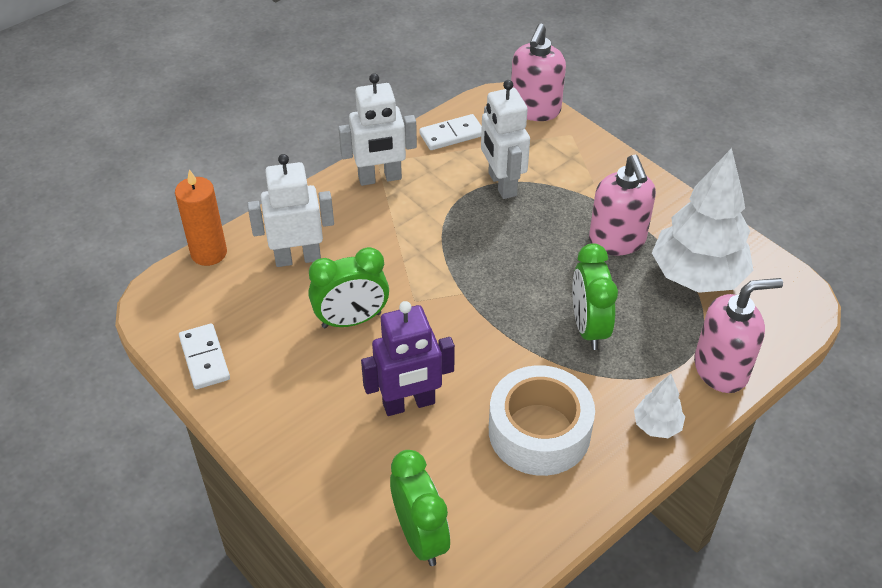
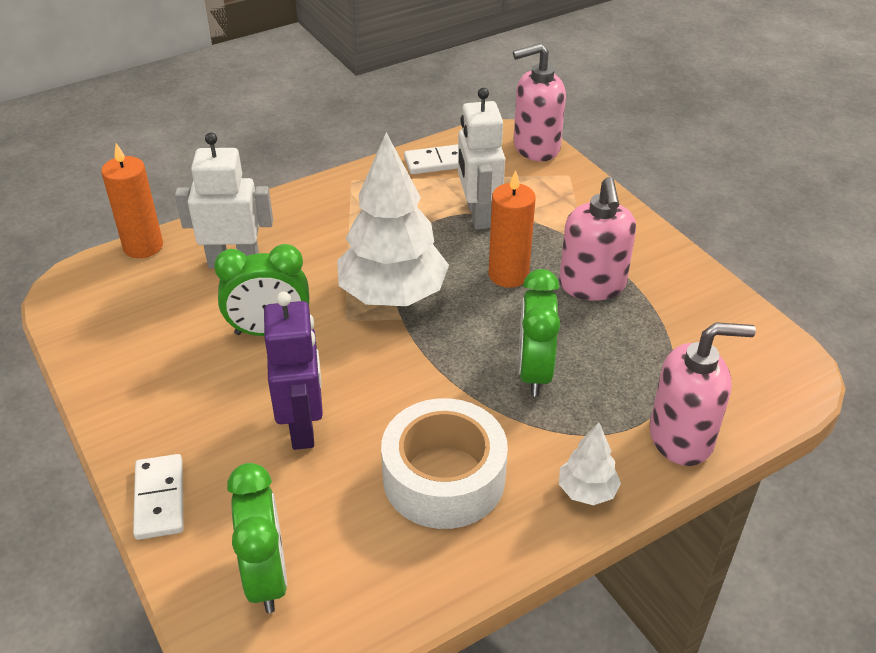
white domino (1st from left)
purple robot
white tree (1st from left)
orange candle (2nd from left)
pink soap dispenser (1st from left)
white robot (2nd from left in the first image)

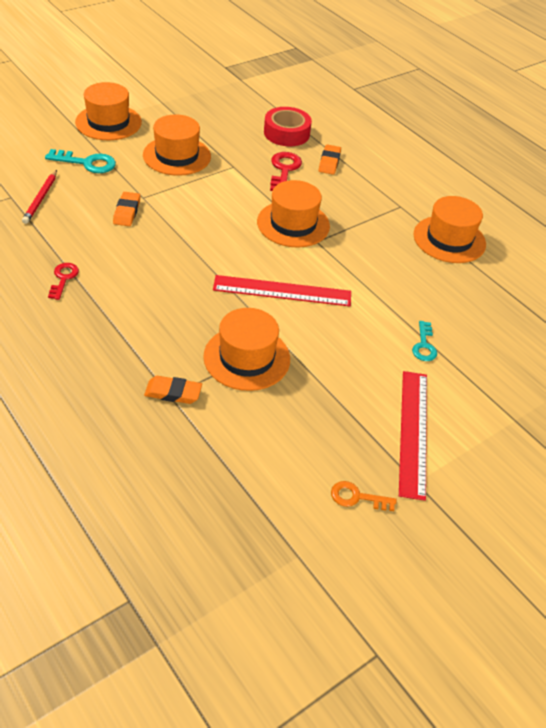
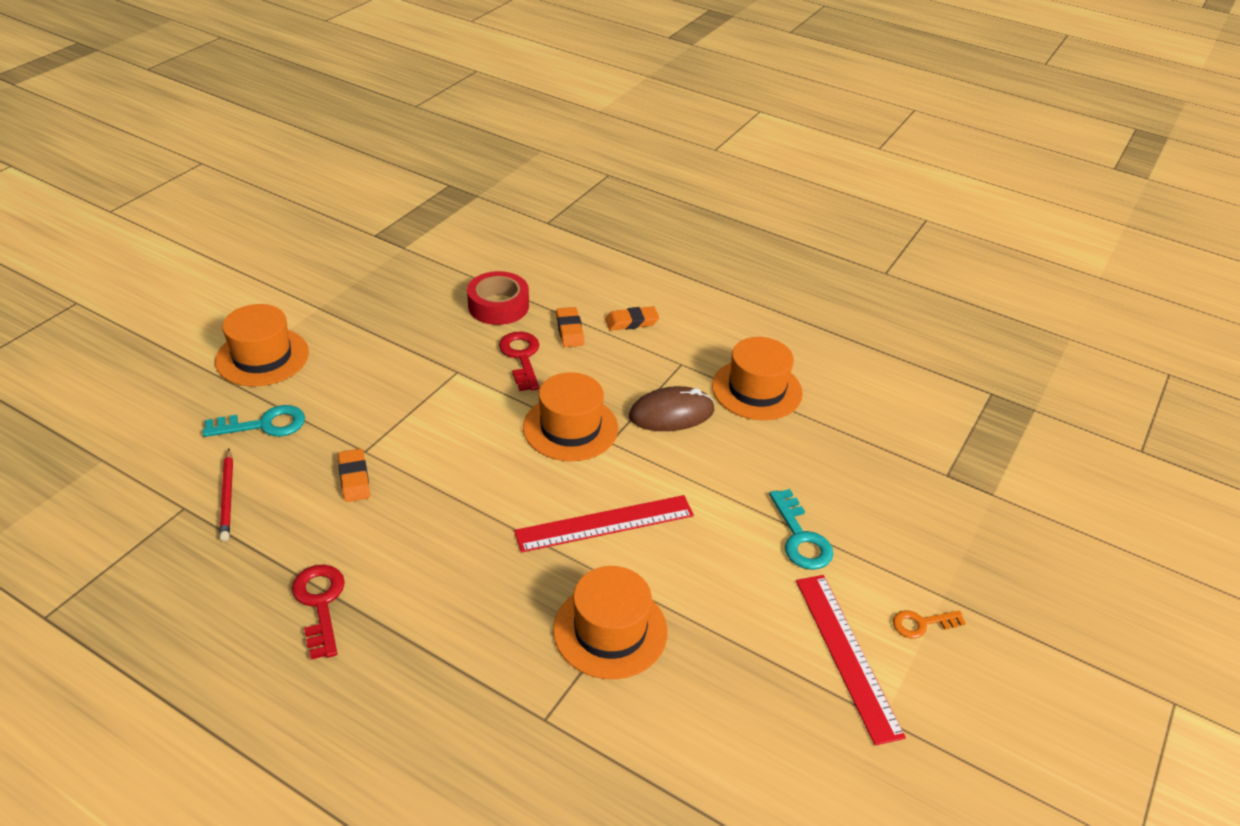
red key (1st from left)
orange eraser (3rd from left)
brown mouse
turquoise key (2nd from left)
orange key
orange hat (2nd from left in the first image)

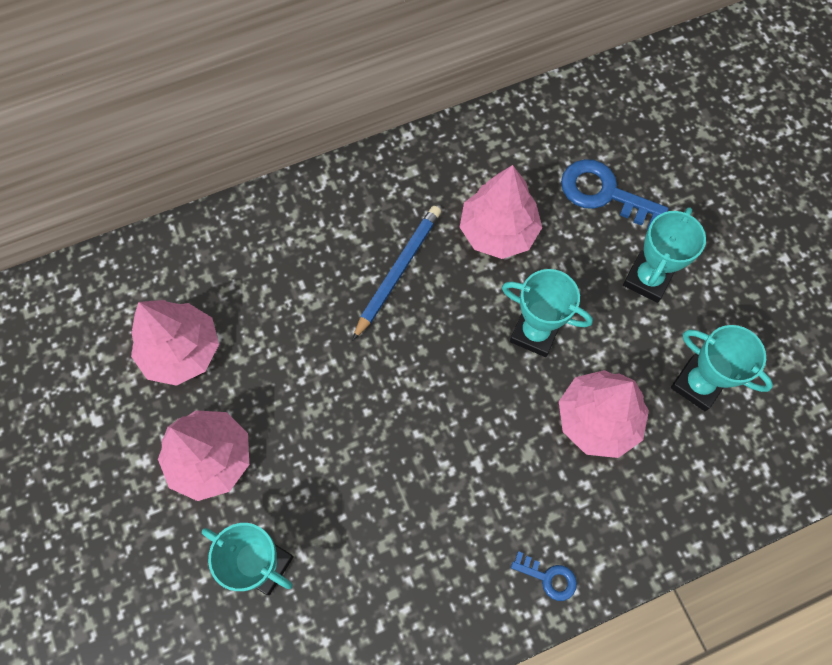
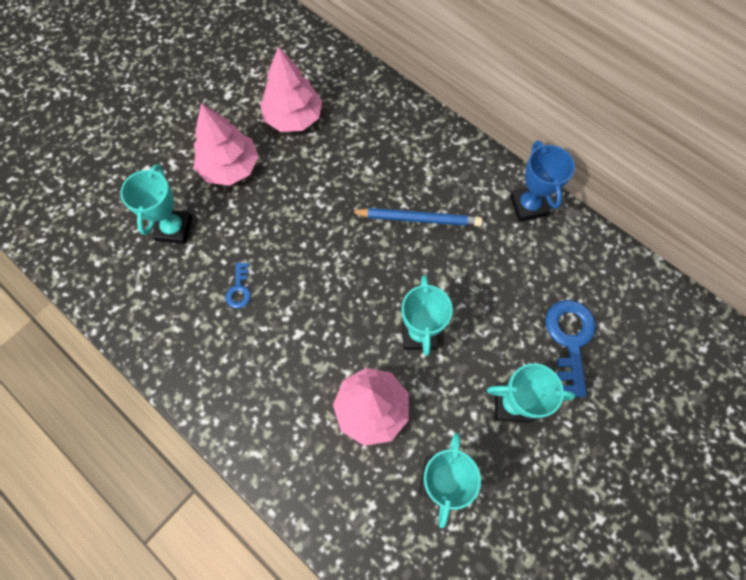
blue key (1st from left)
blue trophy
pink tree (3rd from left in the first image)

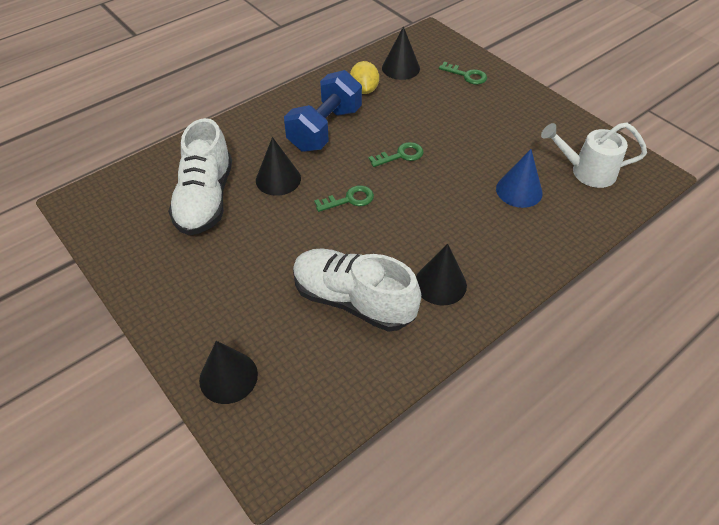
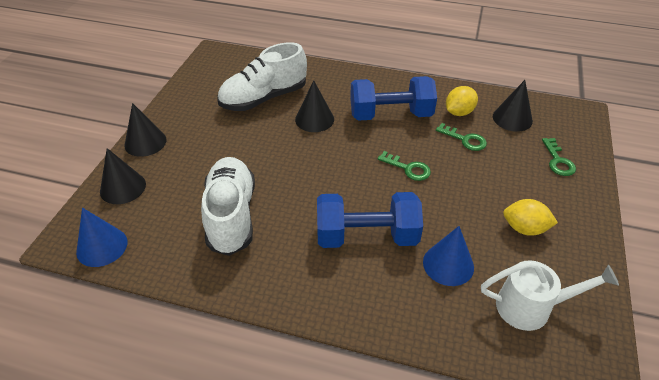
blue cone (1st from left)
black cone (2nd from left)
blue dumbbell (1st from left)
green key (2nd from left)
white watering can
yellow lemon (2nd from left)

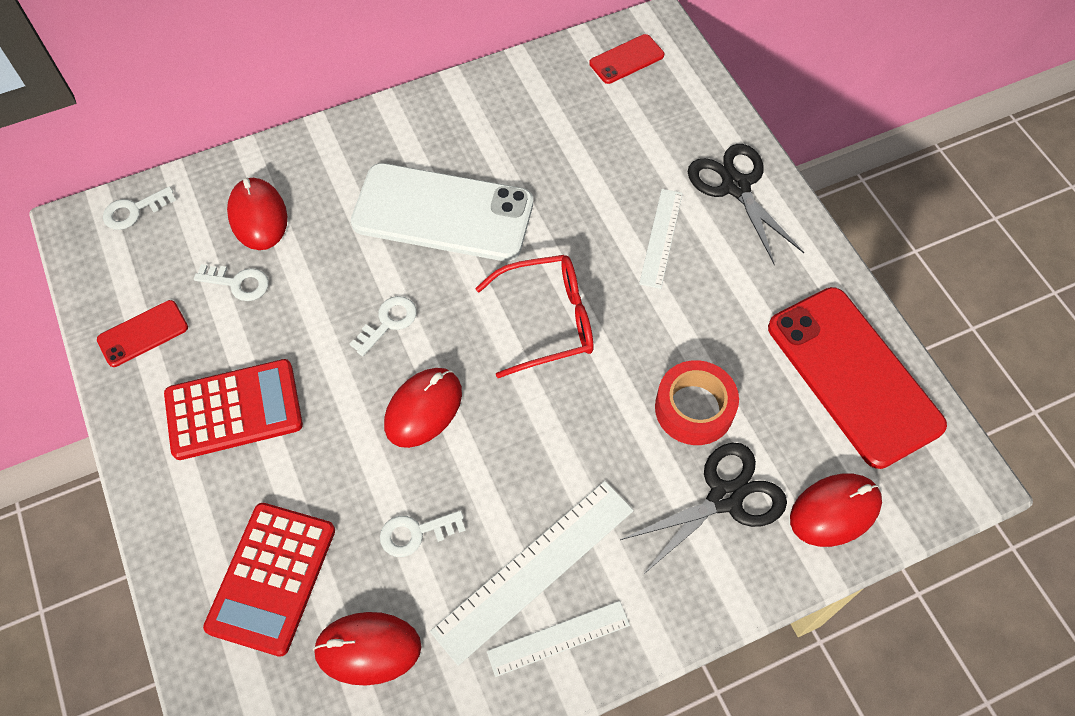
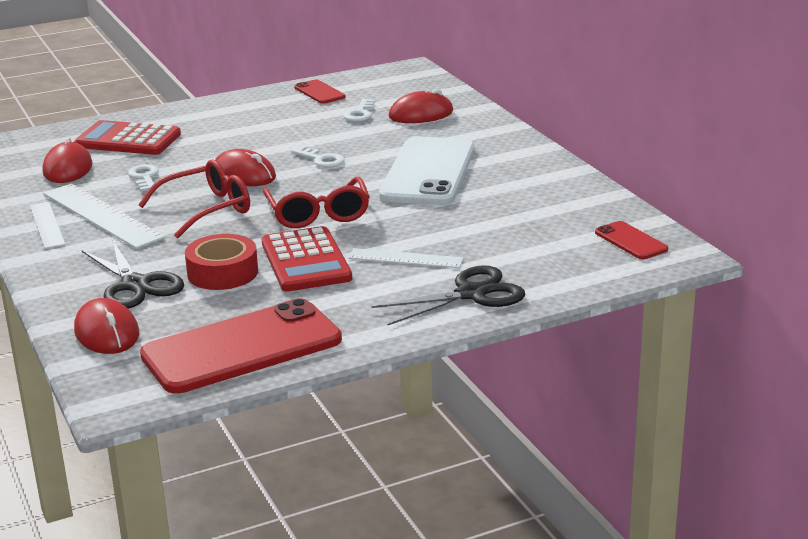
red glasses (1st from left)
red calculator (2nd from left)
white key (1st from left in the first image)

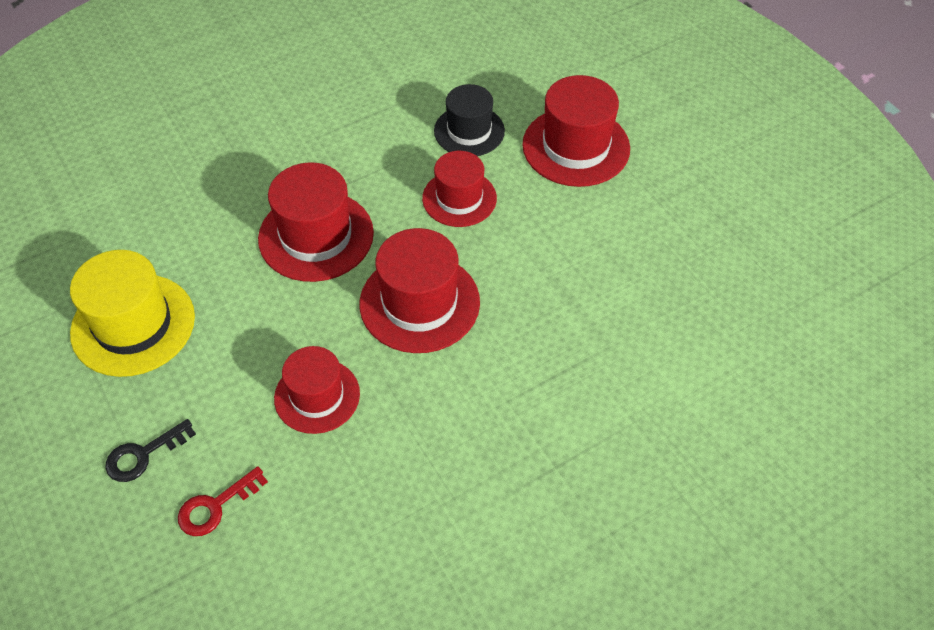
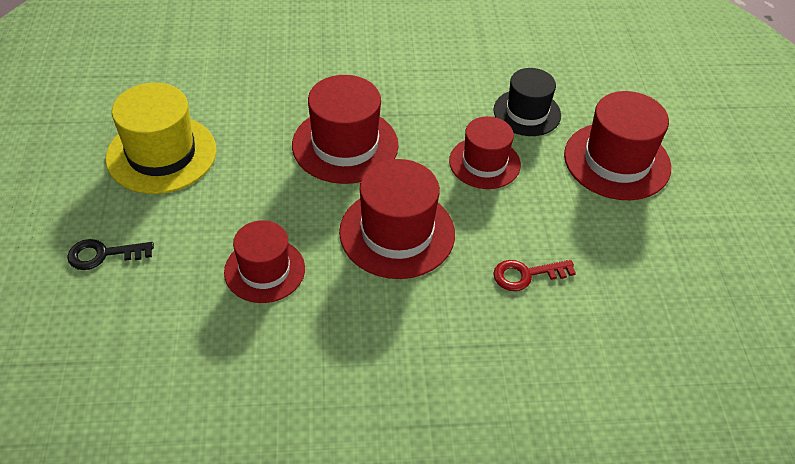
red key

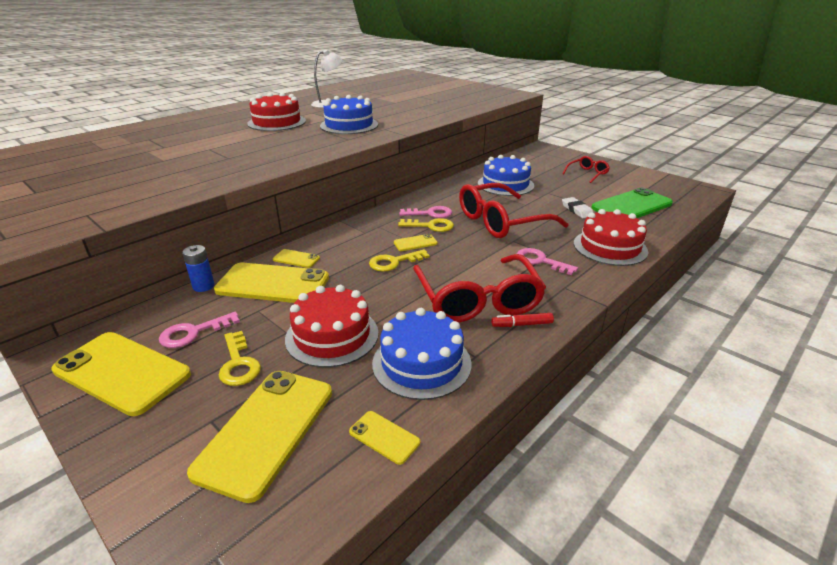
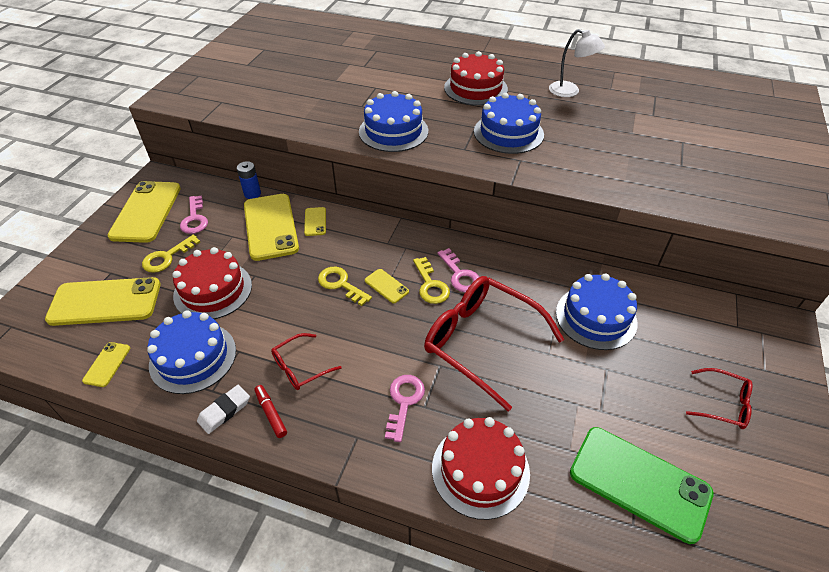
pink key (1st from left)
white eraser
red glasses (1st from left)
blue cake (2nd from left)

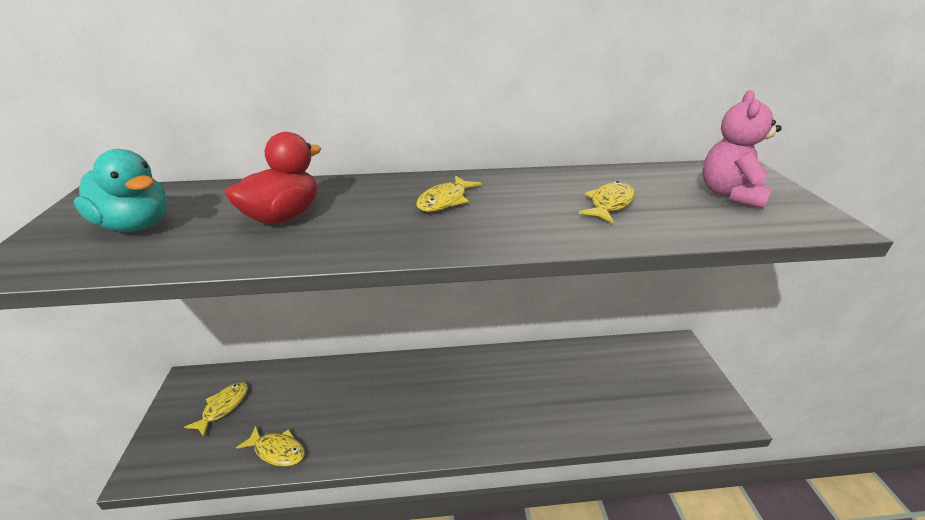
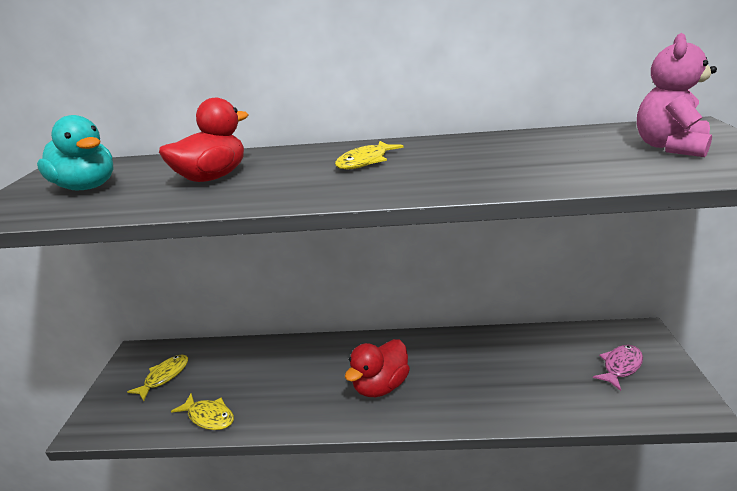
red duck (2nd from left)
pink fish
yellow fish (4th from left in the first image)

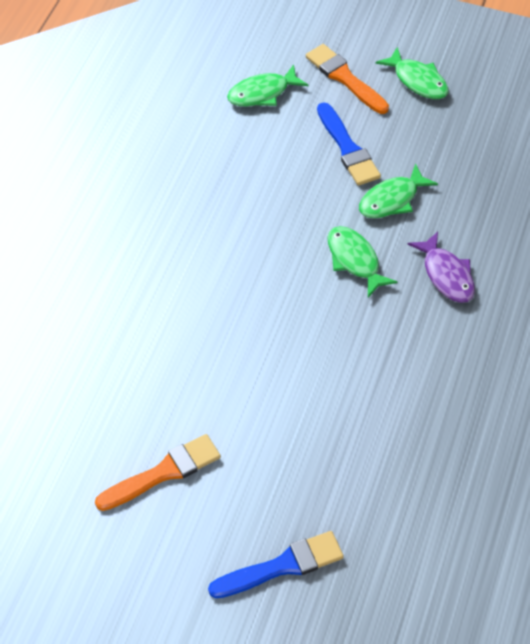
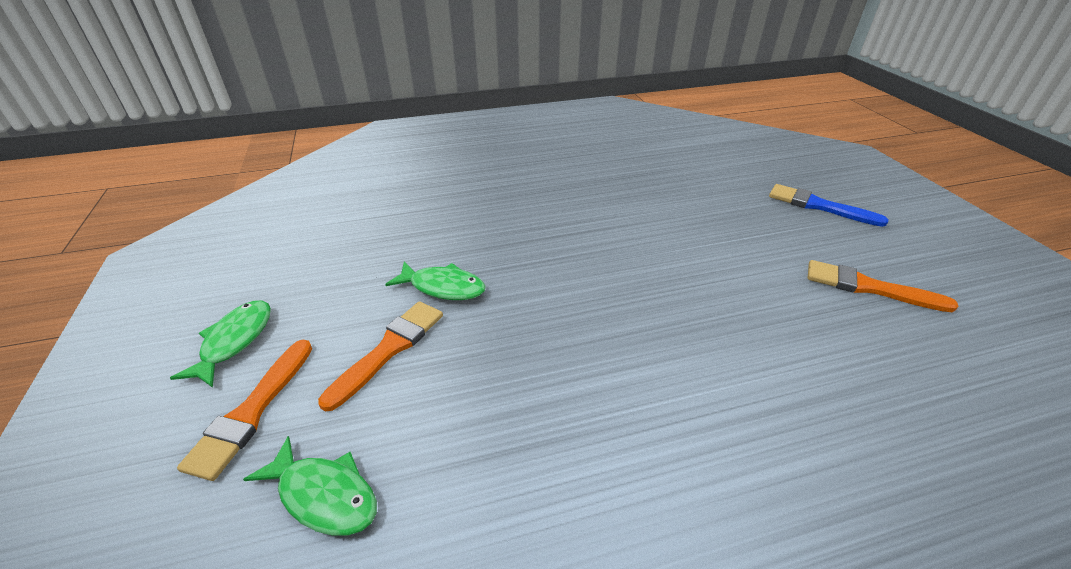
orange brush (2nd from left)
green fish (2nd from left in the first image)
purple fish

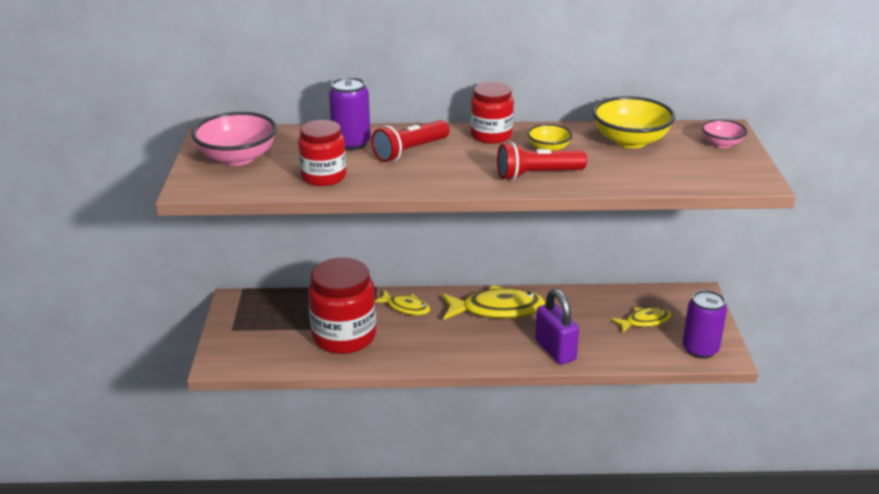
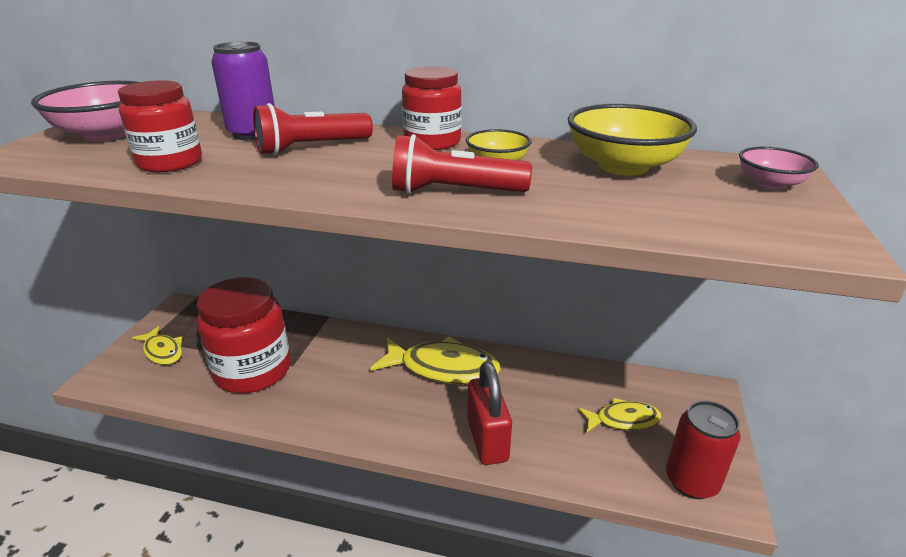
yellow fish (1st from left)
red padlock
red can

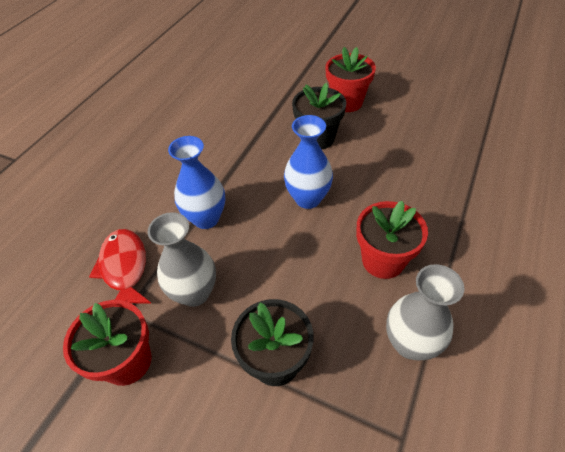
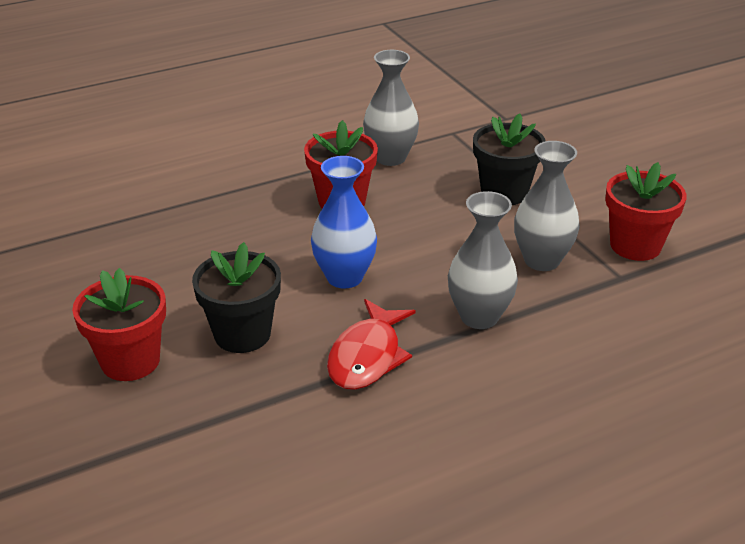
red fish
grey vase (2nd from left)

